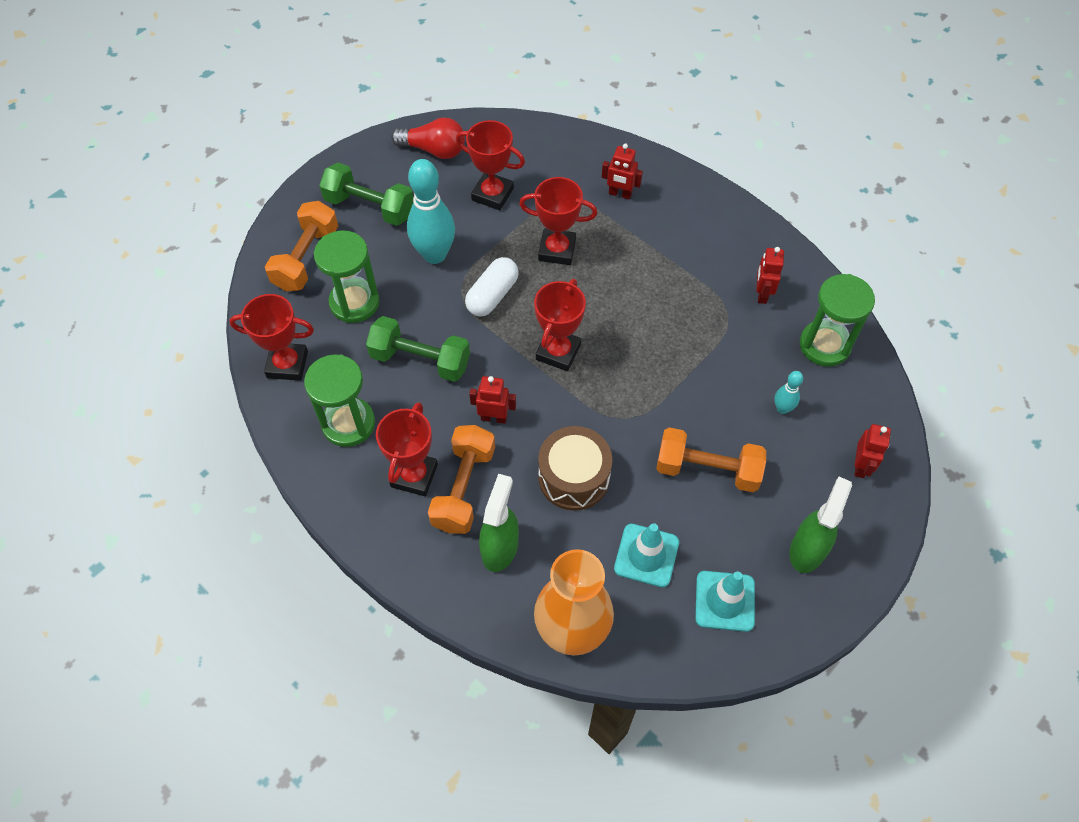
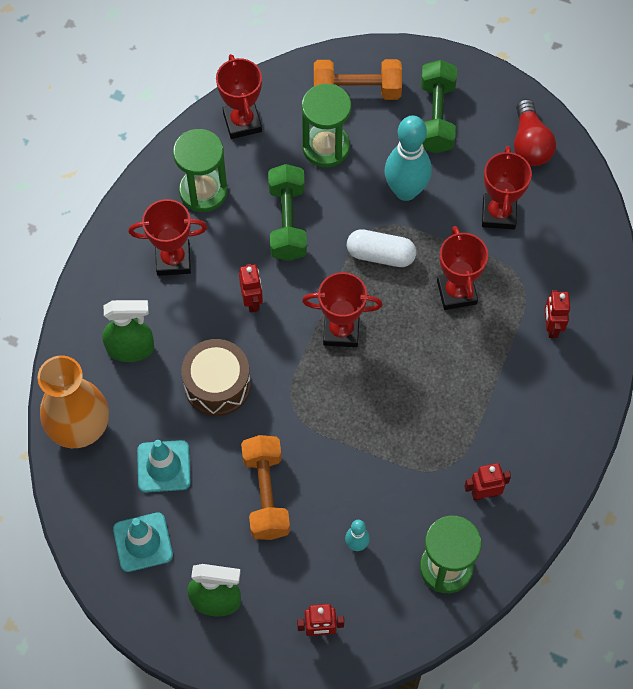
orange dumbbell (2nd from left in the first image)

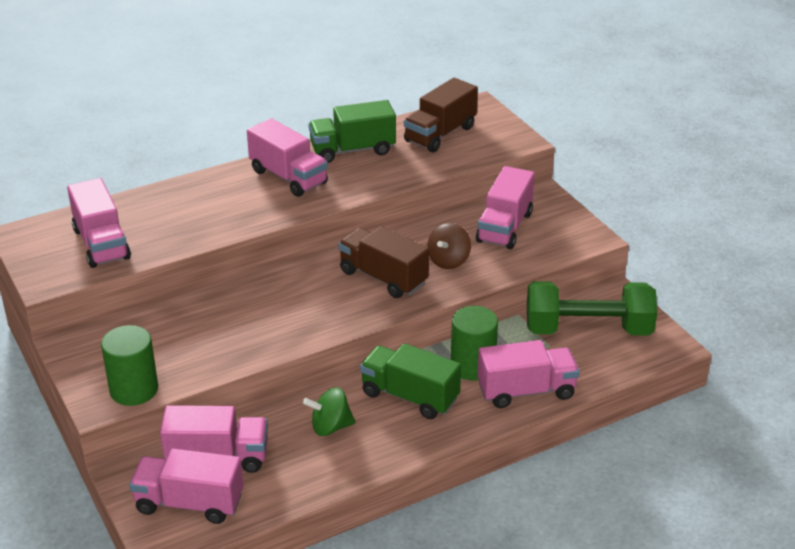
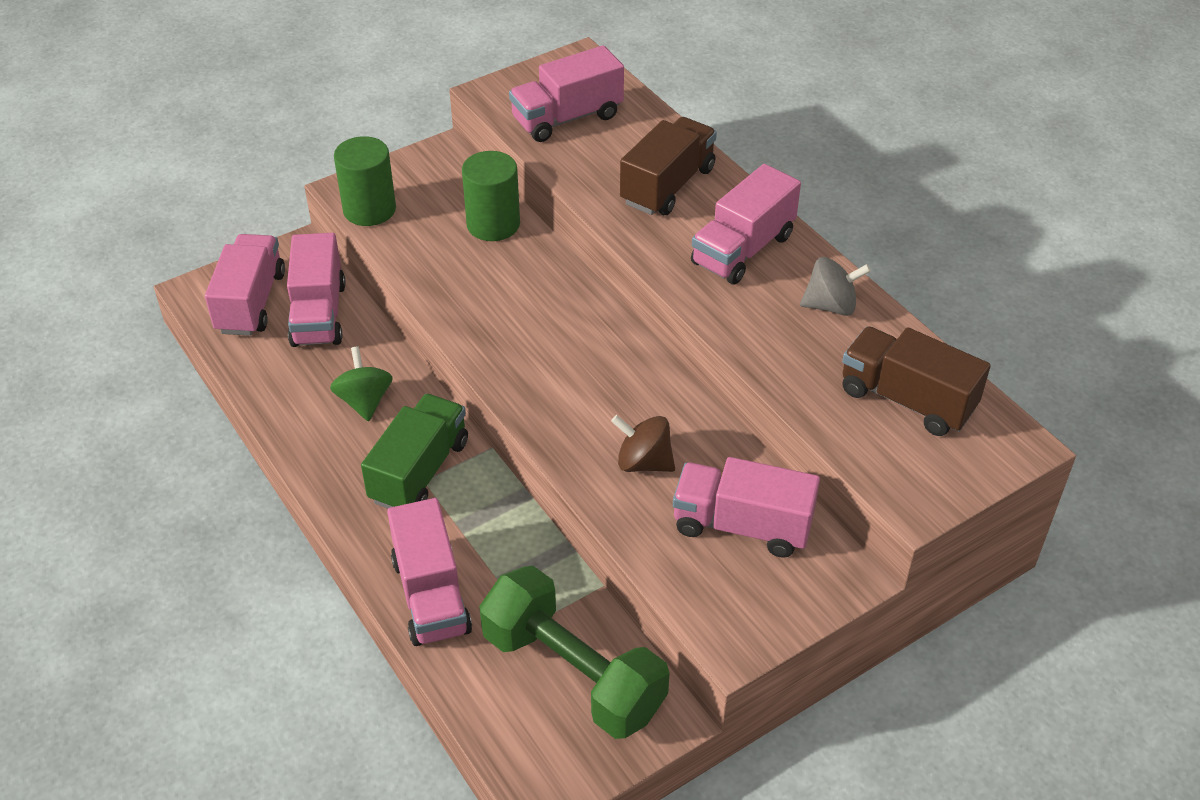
green cylinder (2nd from left)
green dumbbell
brown truck (1st from left)
grey spinning top

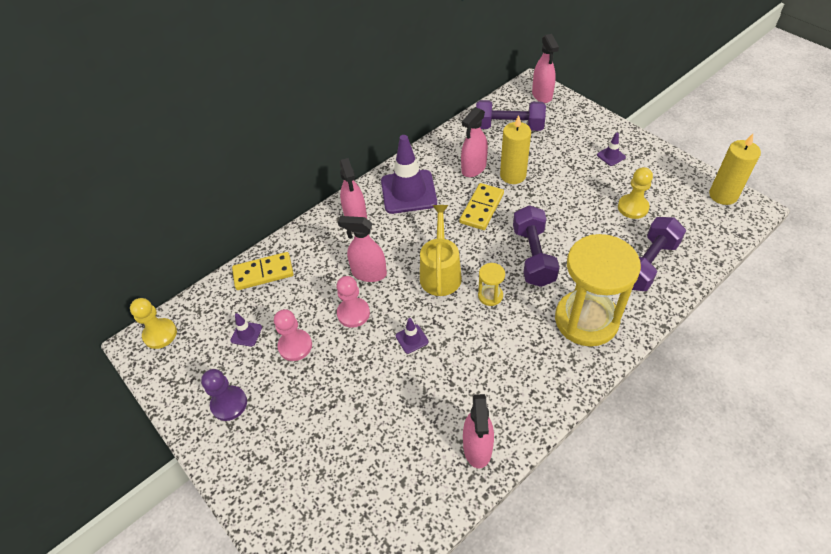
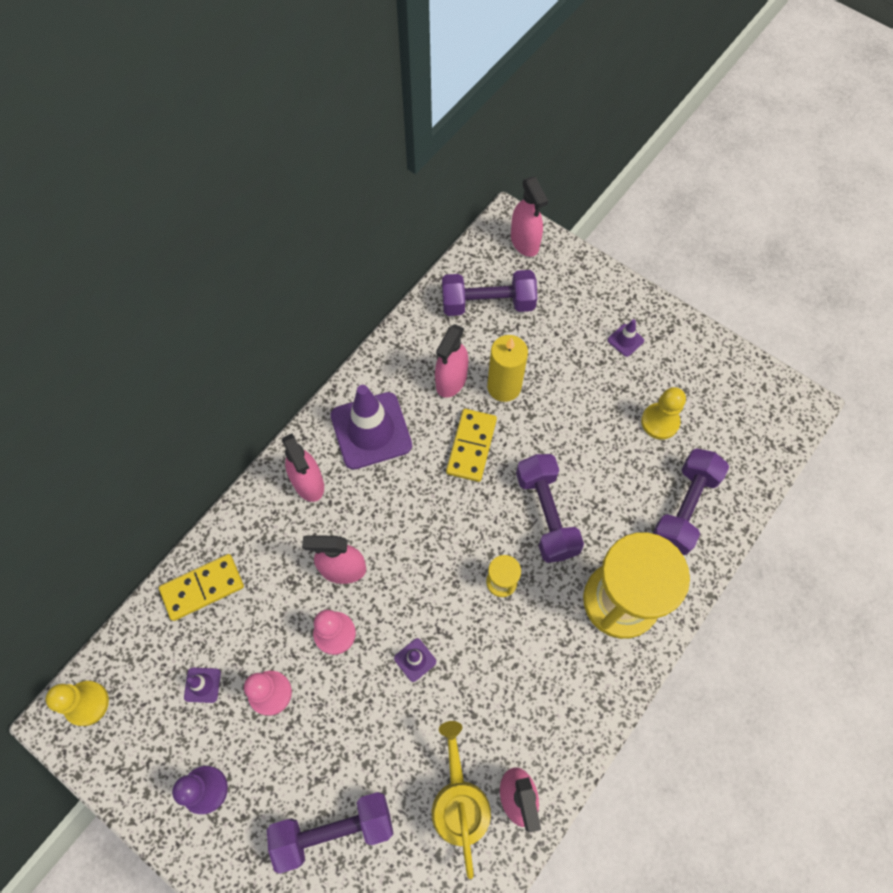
purple dumbbell (1st from left)
yellow watering can
yellow candle (2nd from left in the first image)

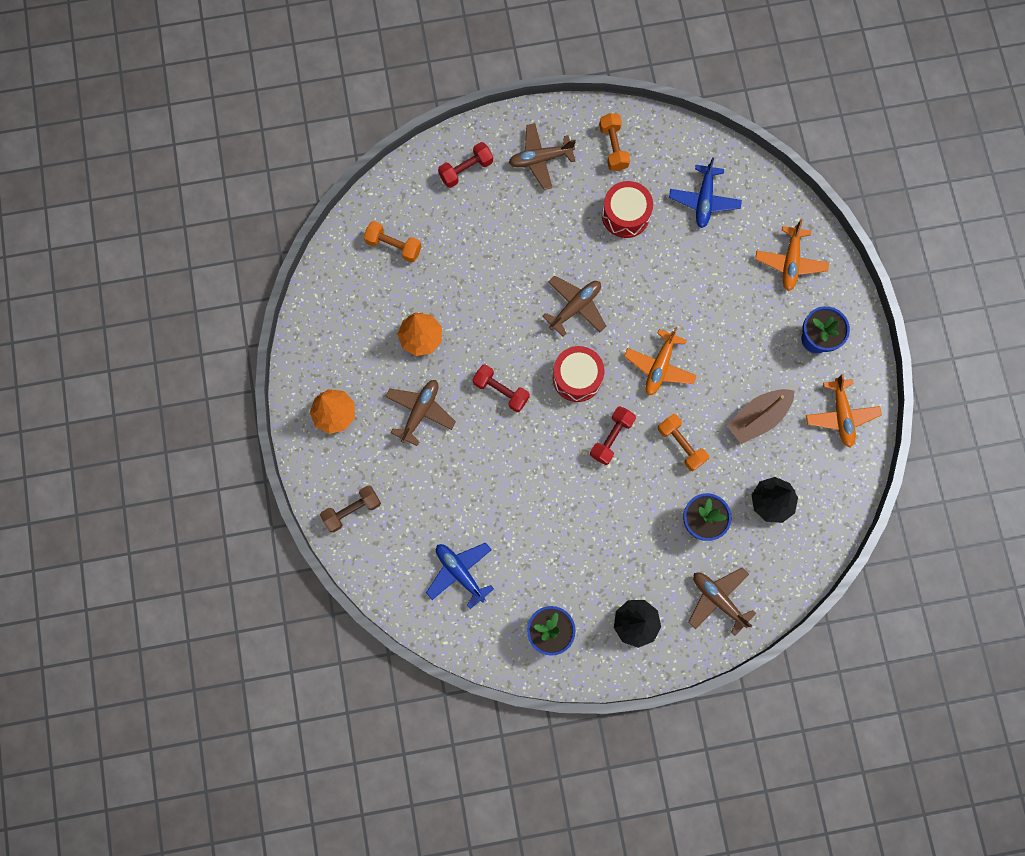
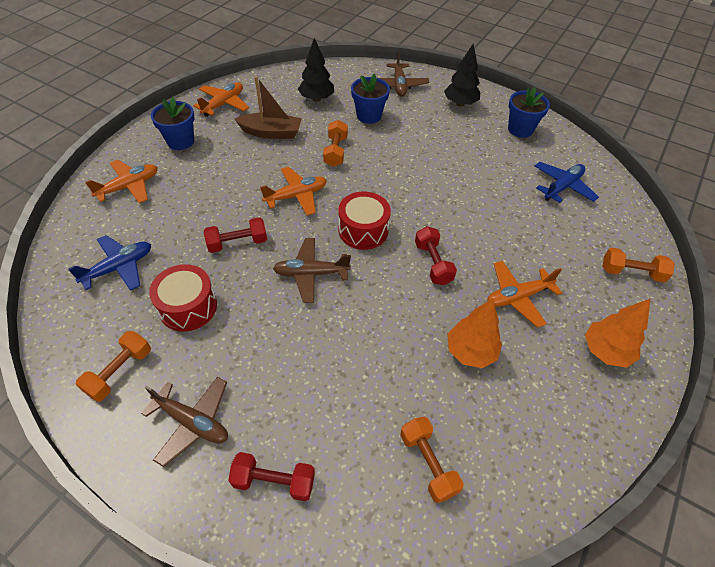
red dumbbell (1st from left)
orange plane (4th from left)
blue plane (2nd from left)
orange dumbbell (4th from left)

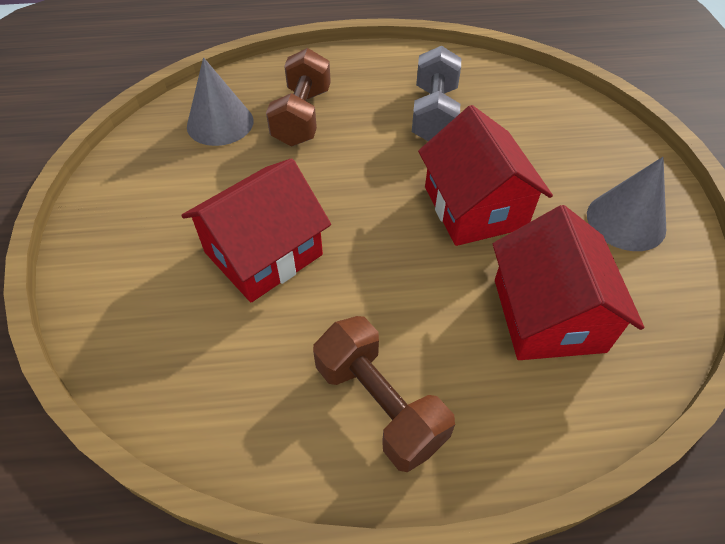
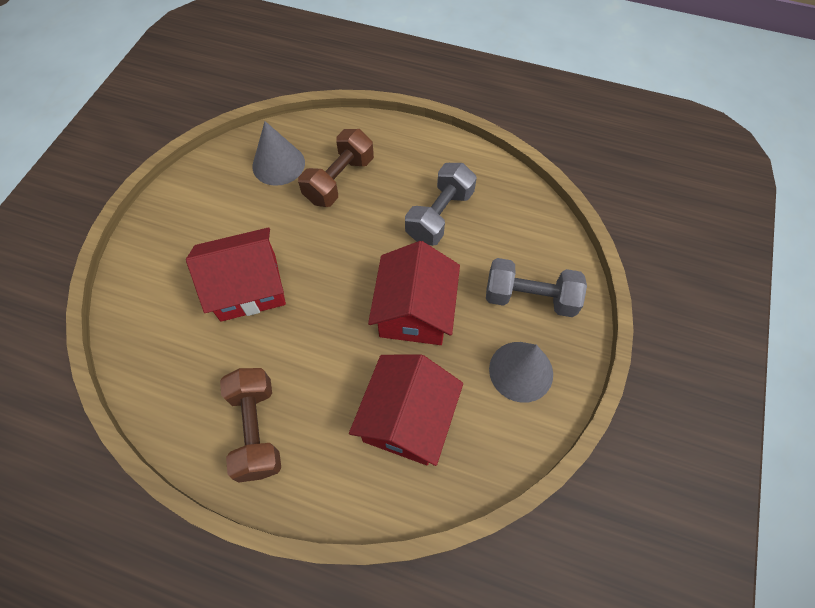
grey dumbbell (2nd from left)

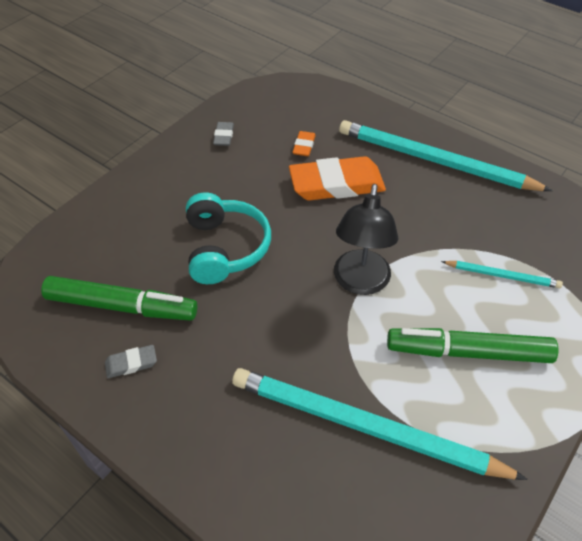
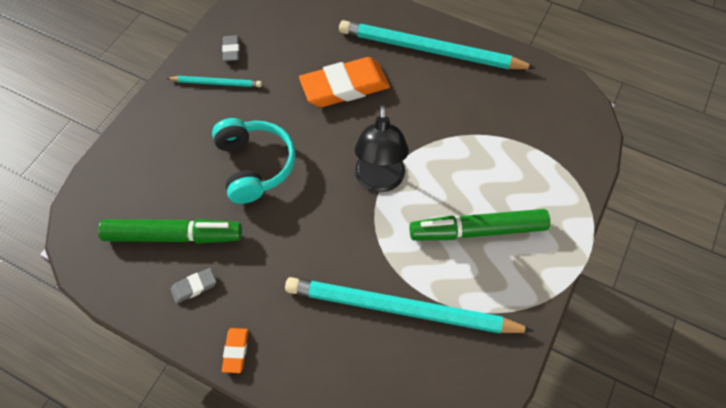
turquoise pencil (1st from left)
orange eraser (1st from left)

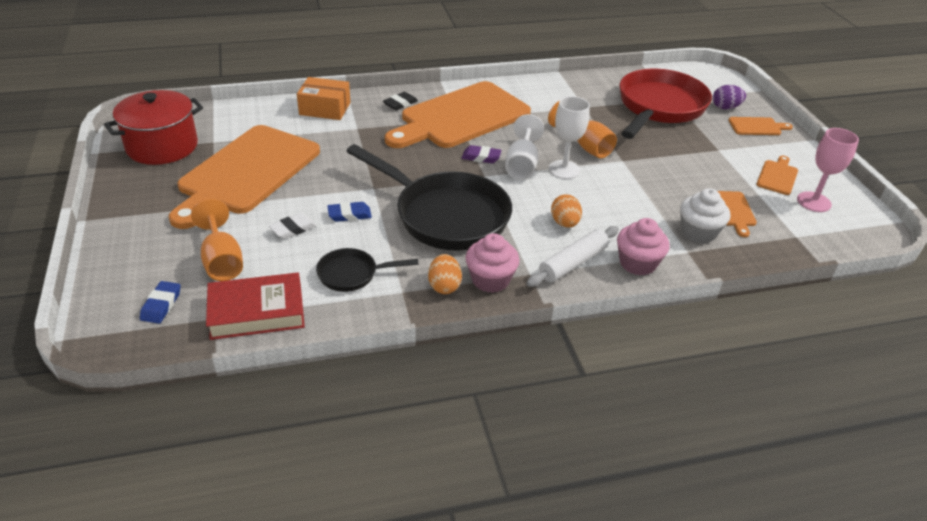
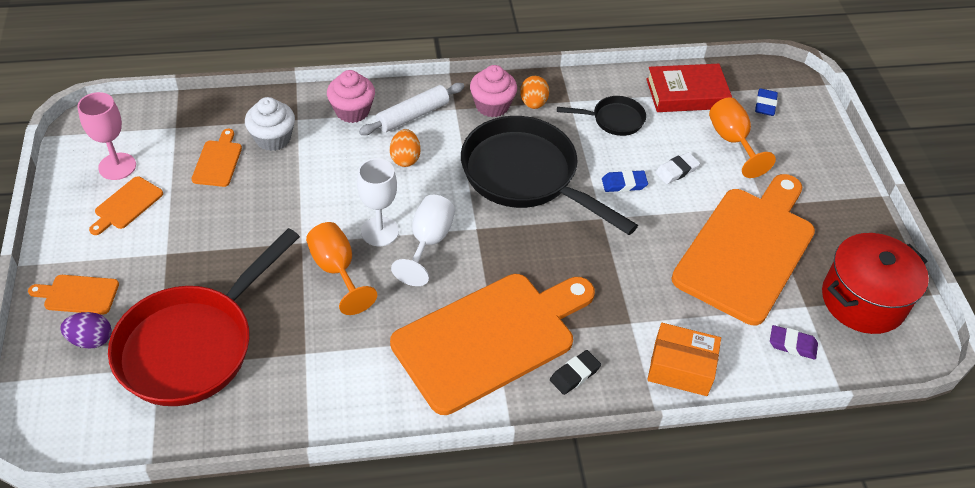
purple eraser

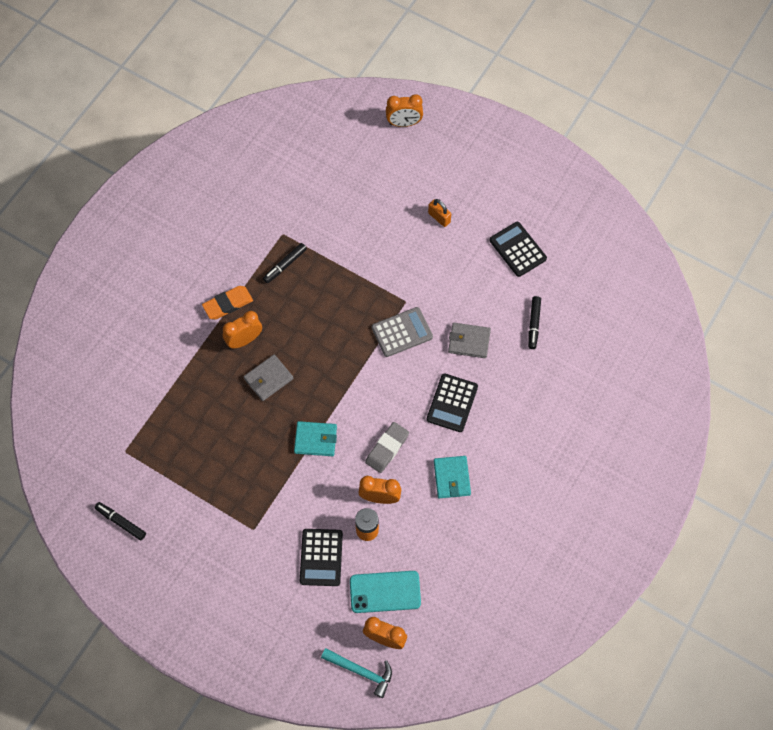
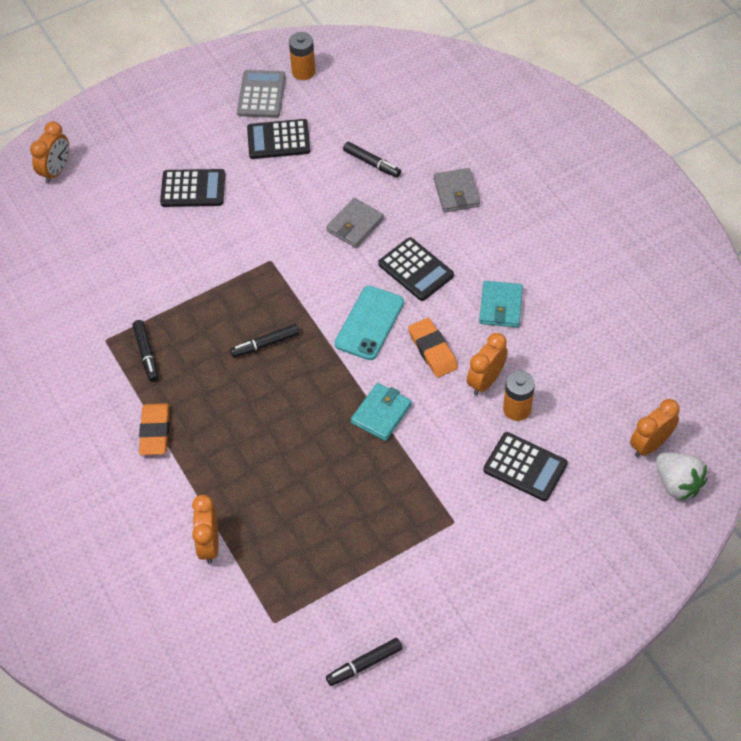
black calculator (1st from left)
orange clock (2nd from left)
black marker (2nd from left)
grey calculator
orange battery (1st from left)
turquoise phone
orange eraser (2nd from left)
grey wallet (2nd from left)
turquoise wallet (2nd from left)
white strawberry

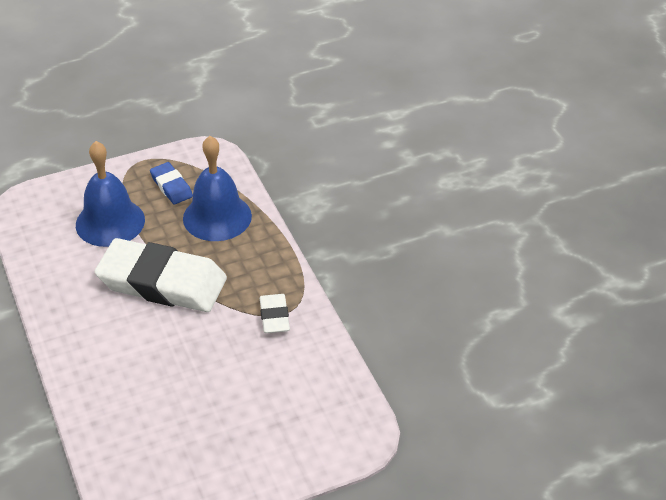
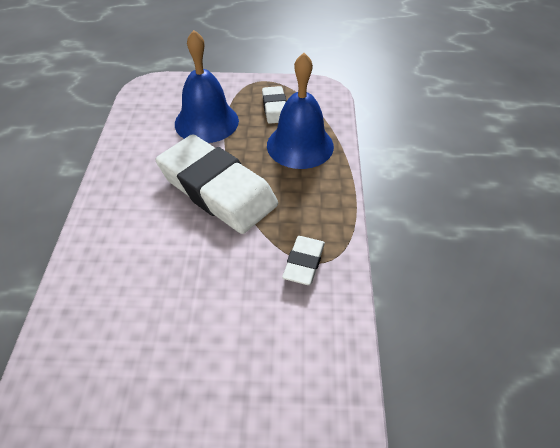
white eraser (2nd from left)

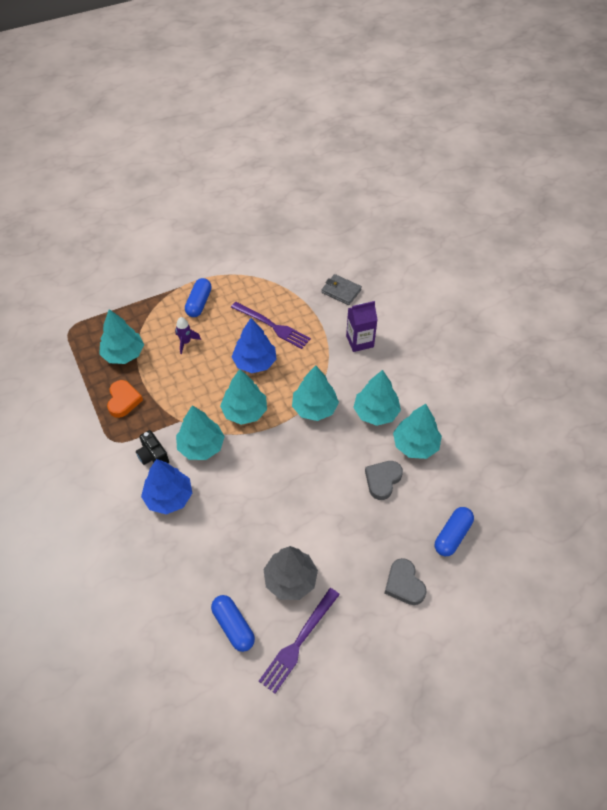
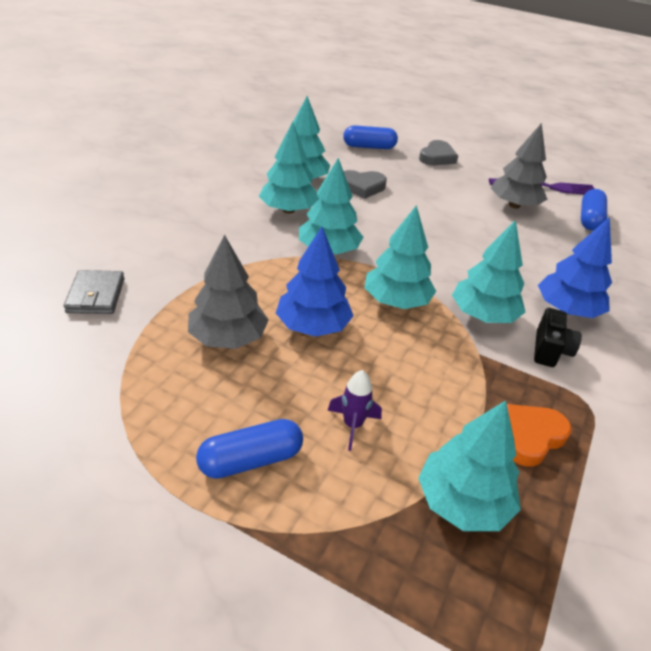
grey tree (1st from left)
purple carton

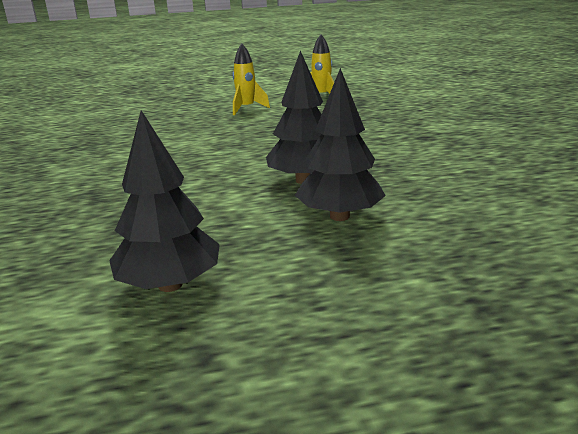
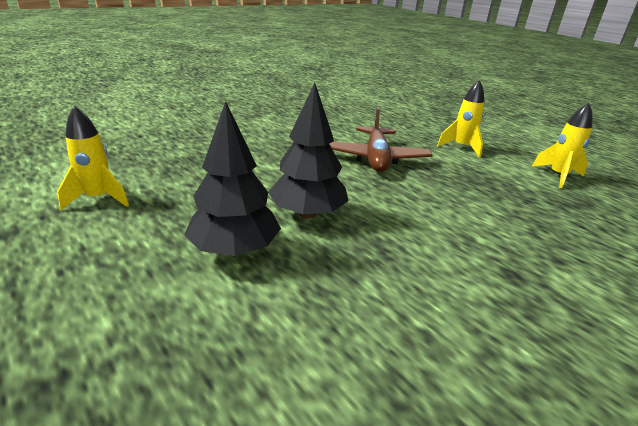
yellow rocket (1st from left)
brown plane

